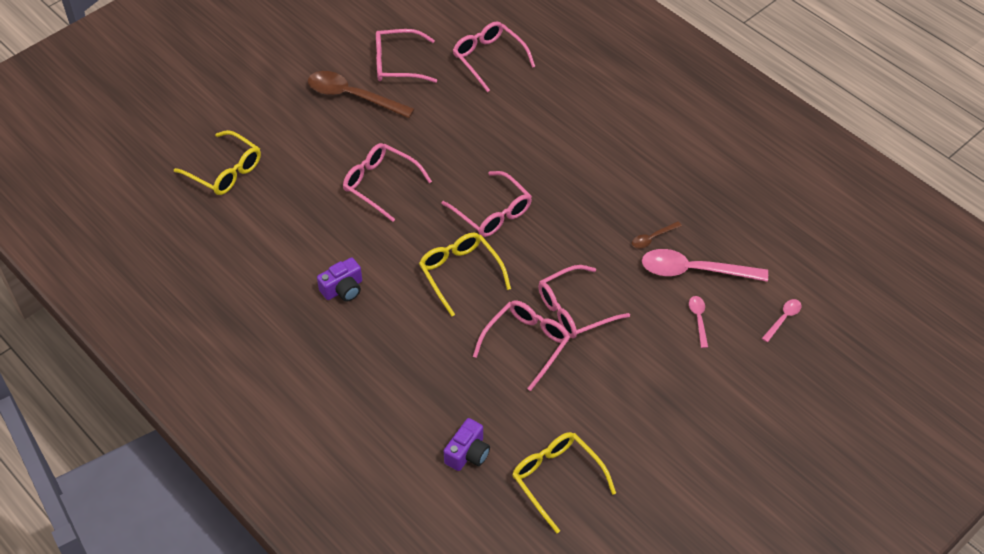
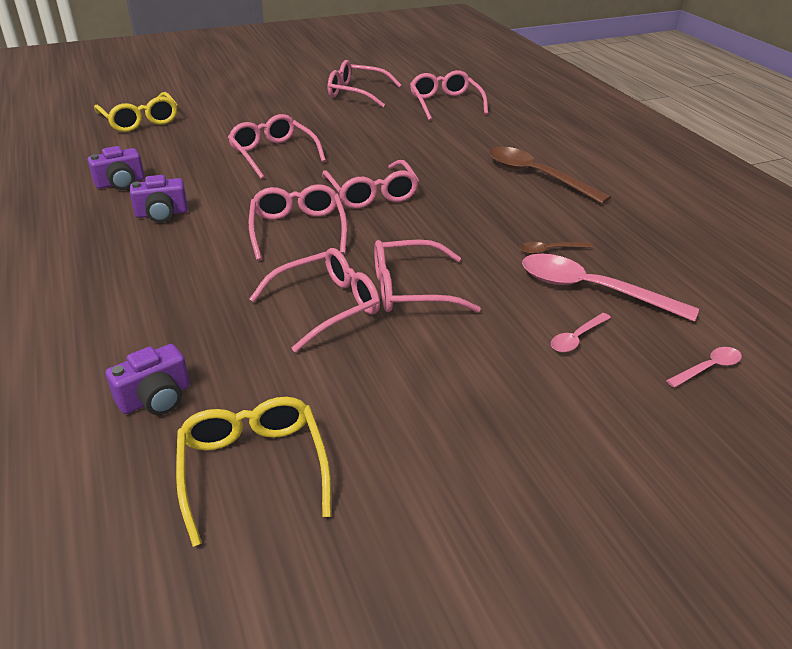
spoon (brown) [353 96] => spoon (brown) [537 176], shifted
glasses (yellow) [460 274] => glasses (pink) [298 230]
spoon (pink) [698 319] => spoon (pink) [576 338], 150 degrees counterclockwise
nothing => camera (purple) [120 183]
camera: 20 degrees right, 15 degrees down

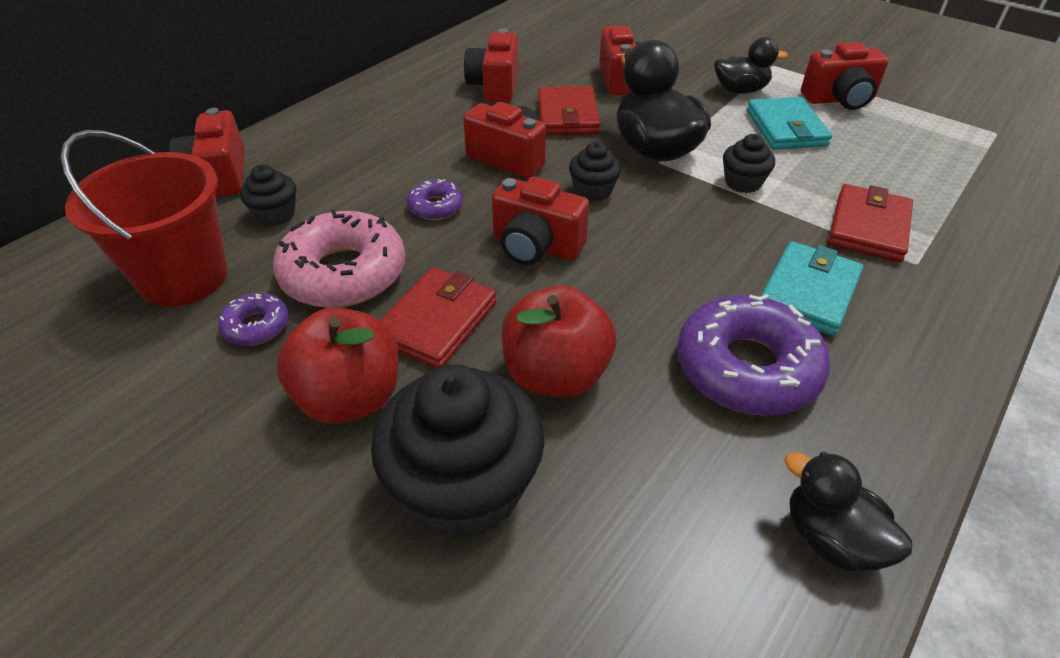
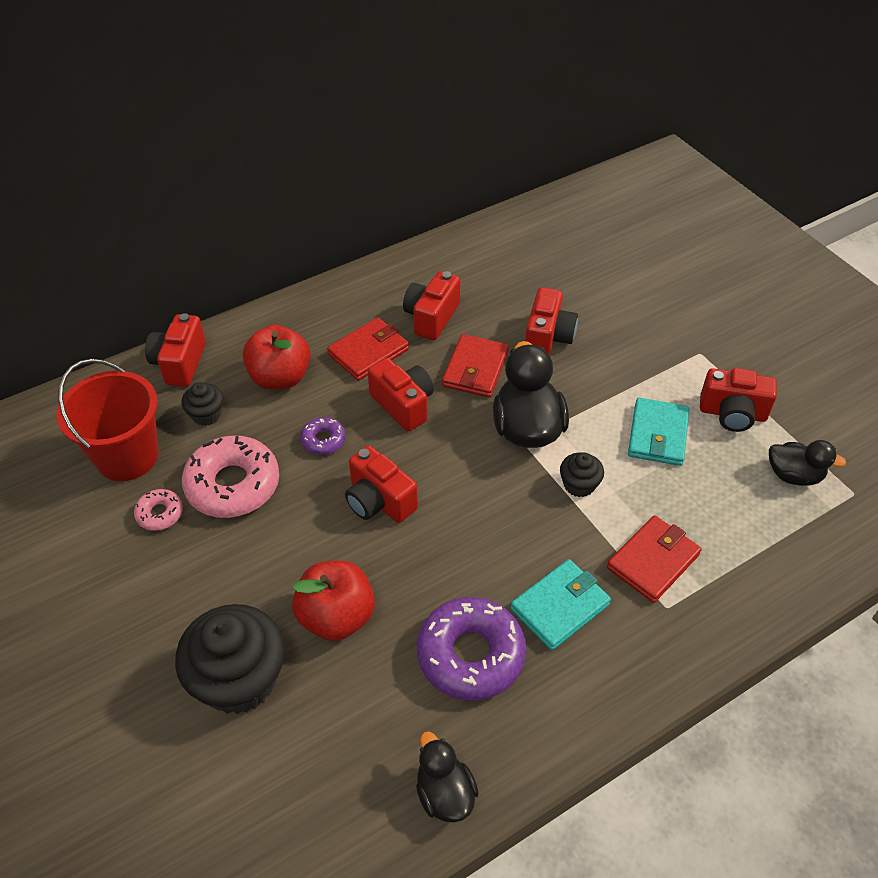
donut (purple) [256 326] => donut (pink) [160 514]
apple (red) [350 397] => apple (red) [280 377], shifted
wallet (red) [437 321] => wallet (red) [368 352], shifted
cupcake (black) [593 191] => nothing
duck (black) [740 90] => duck (black) [793 475], shifted
camera: 20 degrees right, 5 degrees up

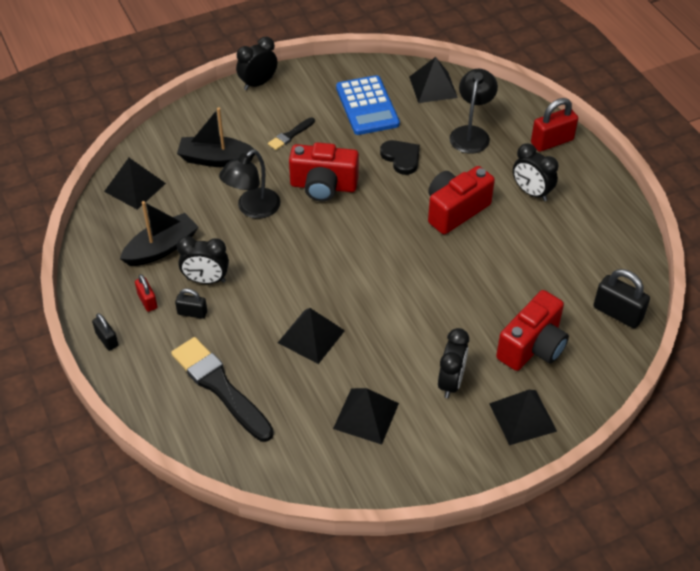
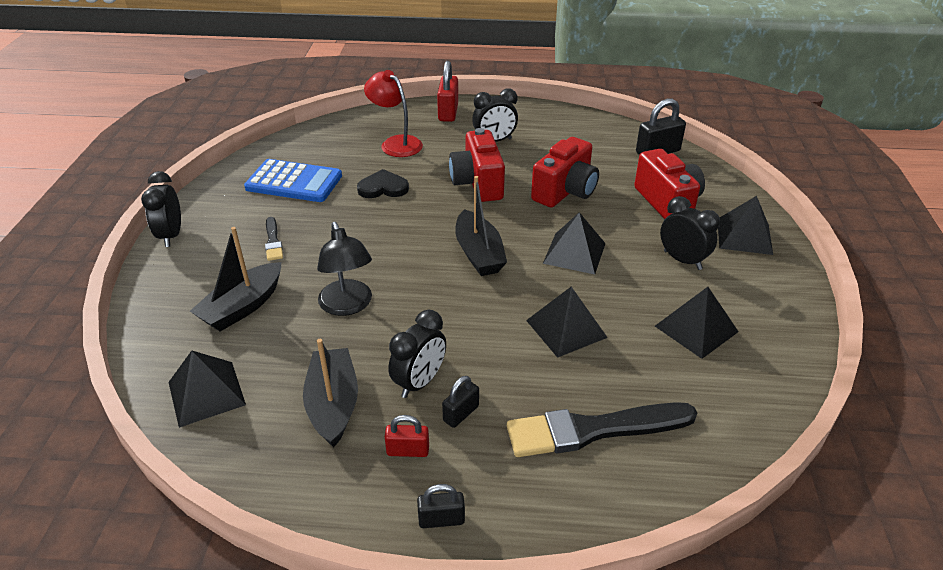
camera (red) [323 186] => camera (red) [565 191], shifted
pyramid (black) [433 87] => pyramid (black) [574 253], shifted
lamp (black) [471 133] => lamp (red) [396 143]
nothing => boat (black) [478 253]
camera: 60 degrees left, 10 degrees down

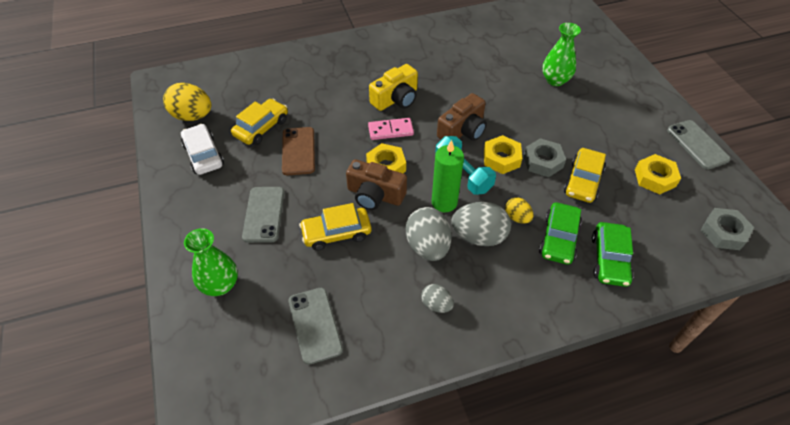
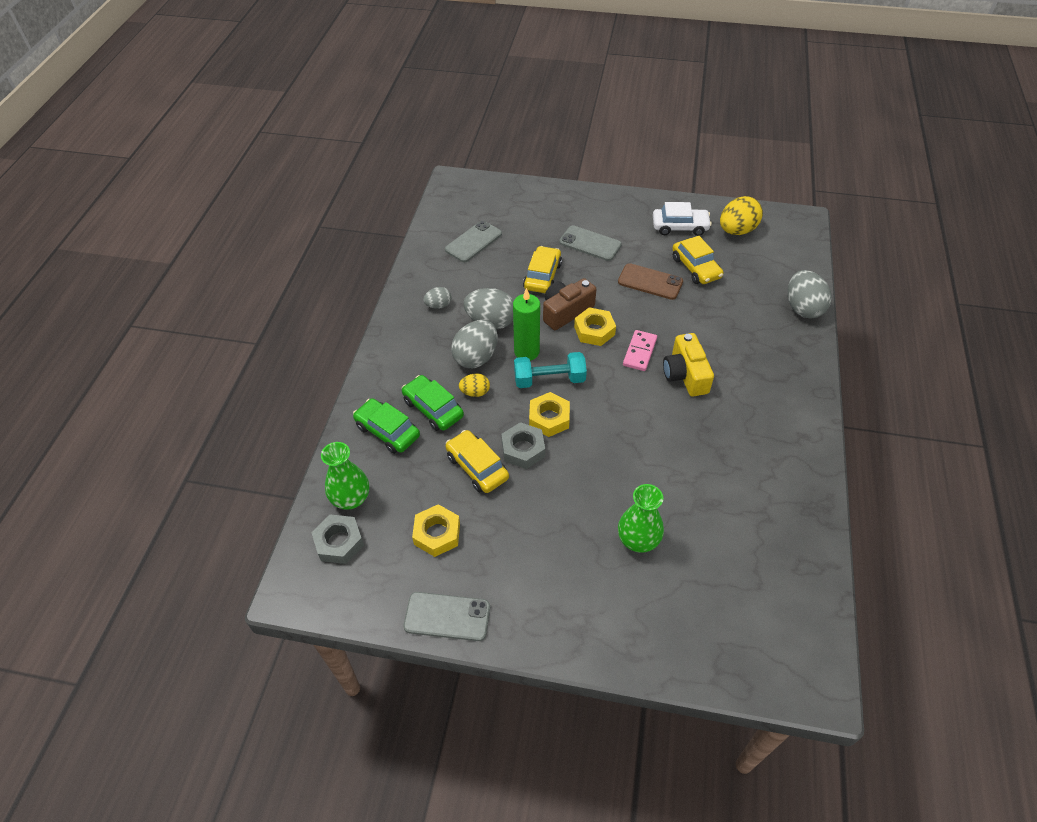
vase (green) [220 285] => vase (green) [351 498], shifted
phone (grey) [315 325] => phone (grey) [473 242], 60 degrees counterclockwise
camera (brown) [463 130] => nothing
nothing => egg (grey) [803 308]
camera: 120 degrees right, 0 degrees up

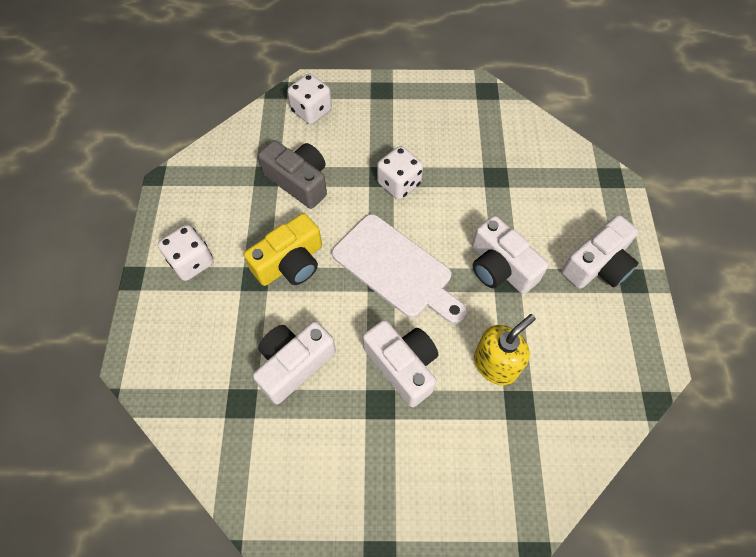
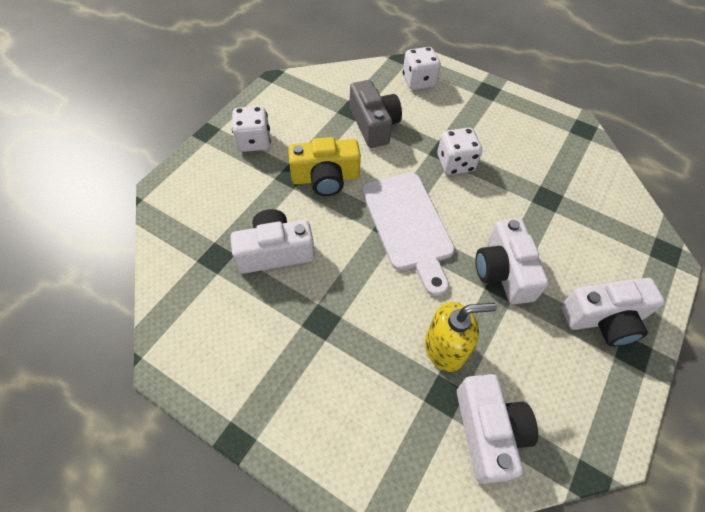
camera (white) [402 365] => camera (white) [488 432], shifted
camera: 30 degrees right, 5 degrees down

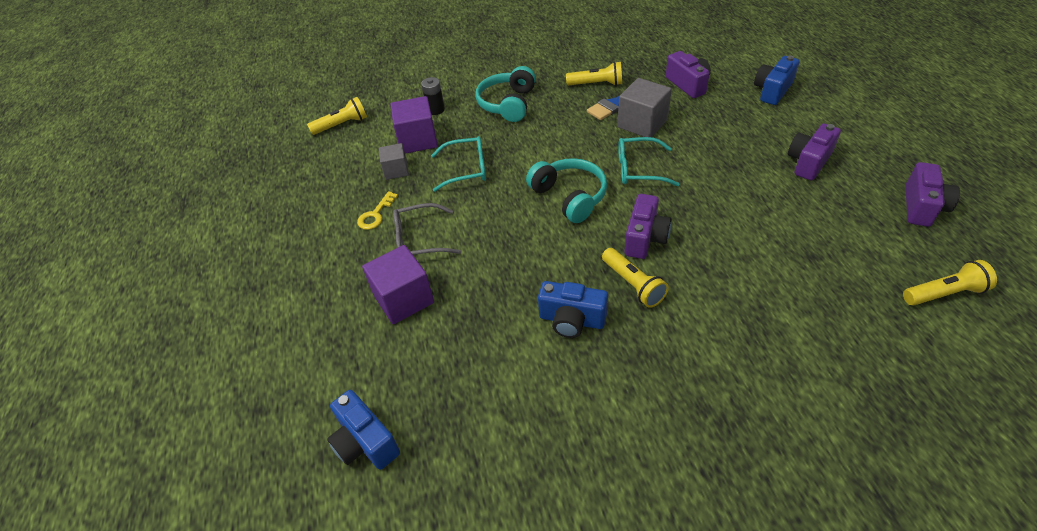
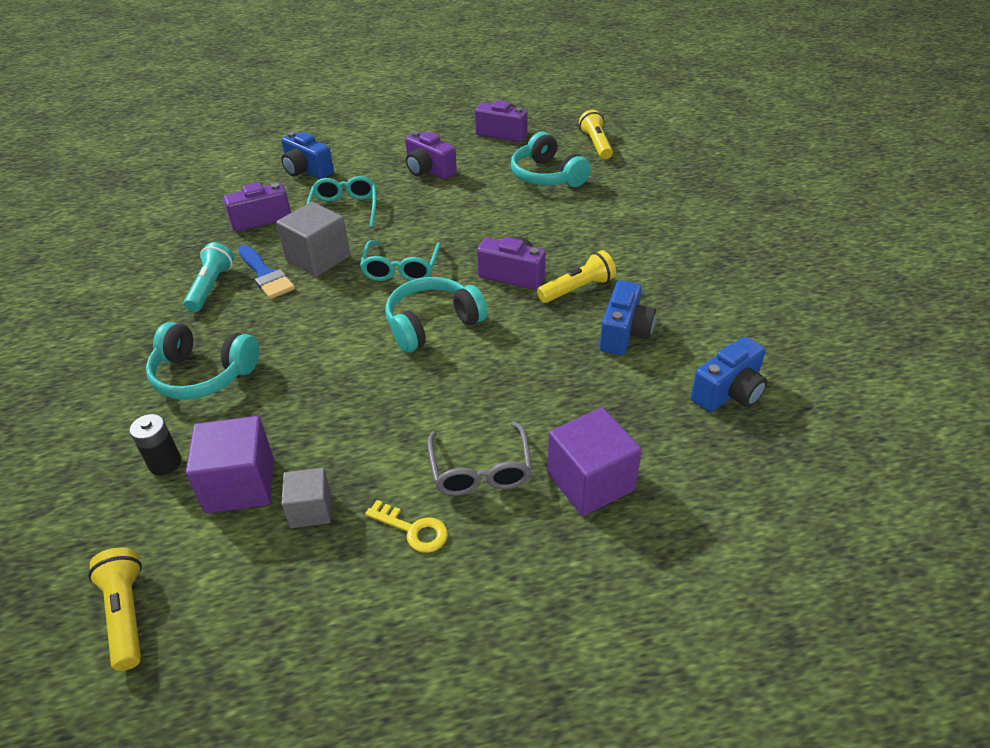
camera (blue) [365 442] => camera (blue) [728 392], shifted
glasses (turquoise) [466 169] => glasses (turquoise) [344 209], shifted
flashlight (yellow) [596 84] => flashlight (turquoise) [211 287]
nothing => headphones (turquoise) [547 176]
camera: 90 degrees left, 5 degrees down

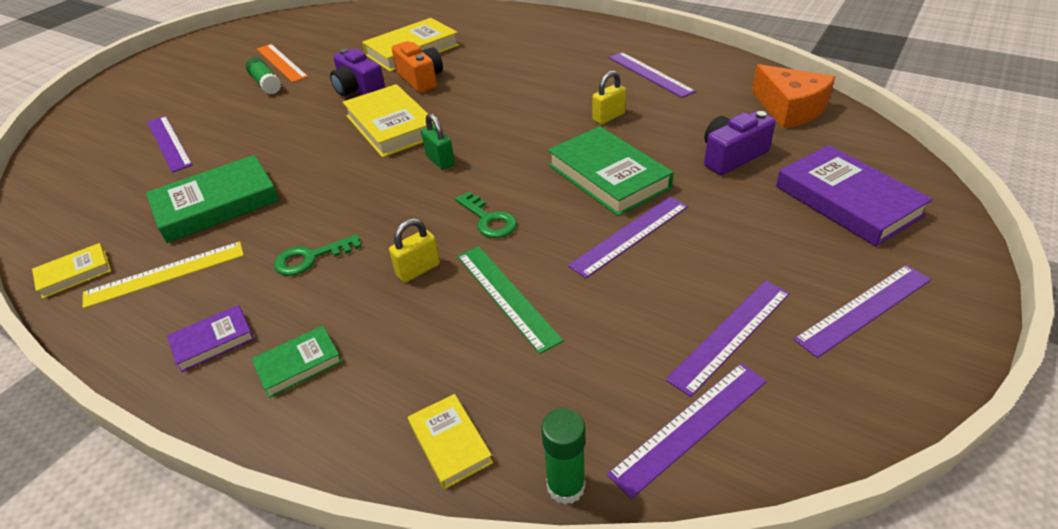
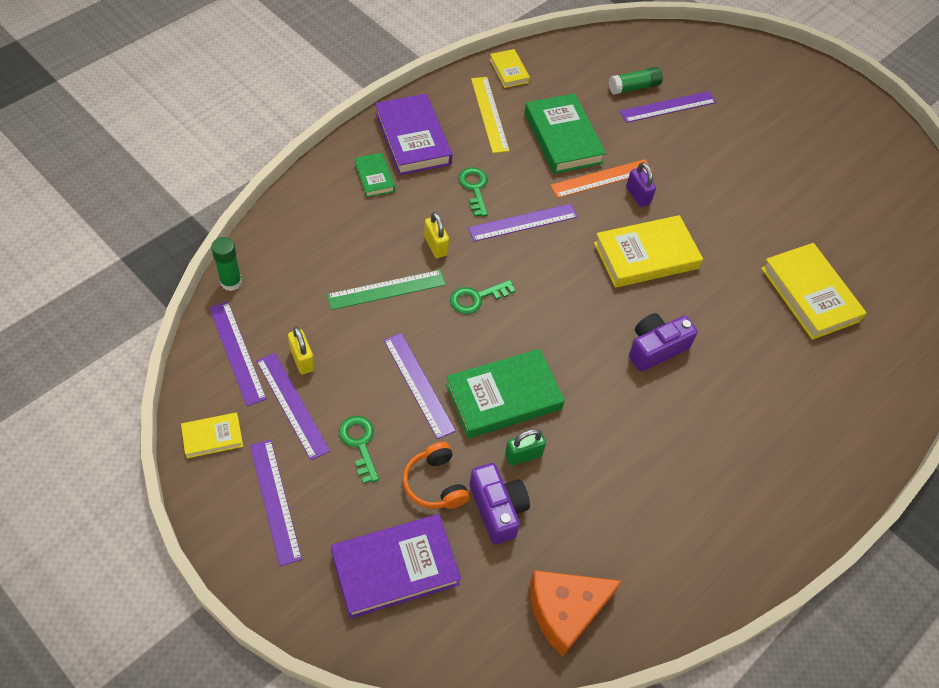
book (purple) [213 341] => book (purple) [413 139], x1.92
glue stick (green) [266 84] => glue stick (green) [634 87], shifted
ruler (orange) [281 62] => ruler (orange) [602 178], shifted
camera (purple) [359 90] => camera (purple) [655 348], shifted
camera (orange) [421 79] => nothing
book (yellow) [450 443] => book (yellow) [212 437], shifted
padlock (green) [440 160] => padlock (green) [523 455], shifted
padlock (yellow) [608 117] => padlock (yellow) [302 359], shifted
ruler (purple) [650 74] => ruler (purple) [523 222], shifted
nothing => key (green) [359 444]
nothing => headphones (orange) [435 483]
nothing => padlock (purple) [638 196]
camera: 95 degrees right, 15 degrees up

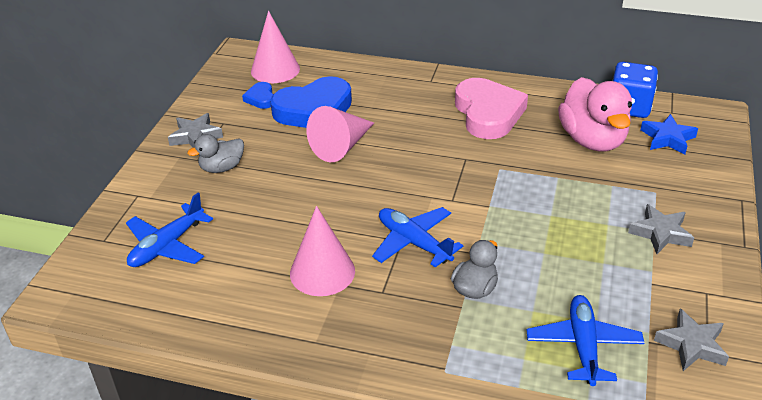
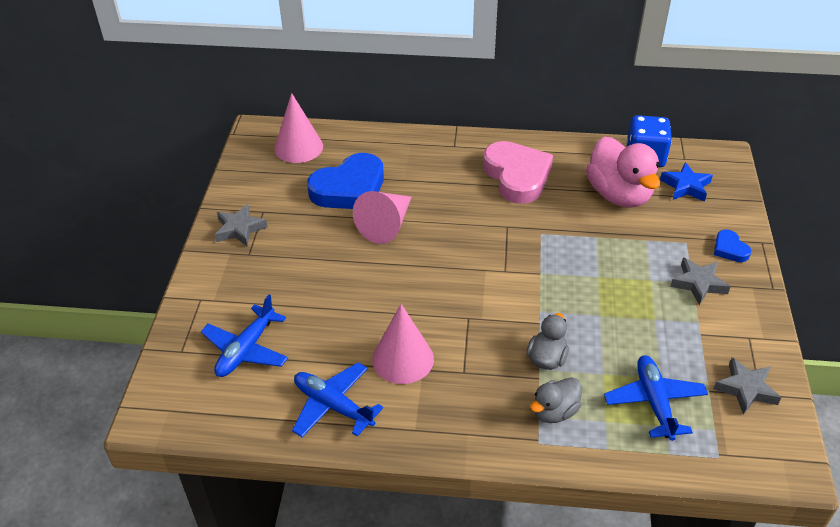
duck (grey) [222 168] => duck (grey) [554 412], shifted
heart (blue) [261 98] => heart (blue) [729 249], shifted
plane (blue) [414 243] => plane (blue) [333 406], shifted
camera: 10 degrees left, 5 degrees up

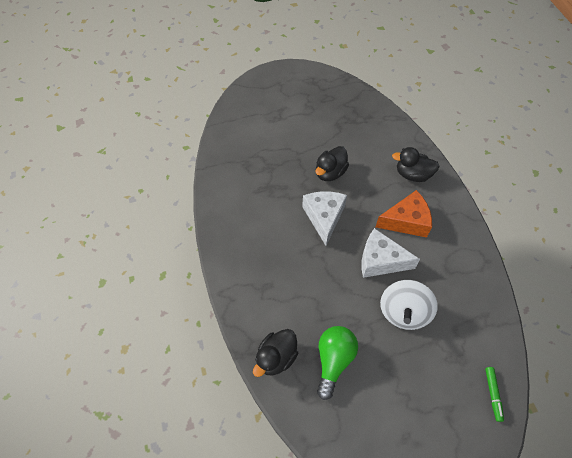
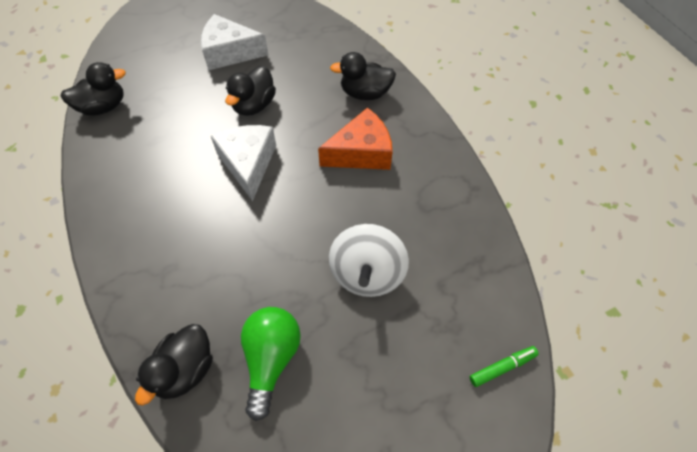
cheese (white) [380 261] => cheese (white) [229 53], shifted
marker (green) [492 394] => marker (green) [502 367], 105 degrees counterclockwise
nothing => duck (black) [103 107]
camera: 10 degrees left, 0 degrees up

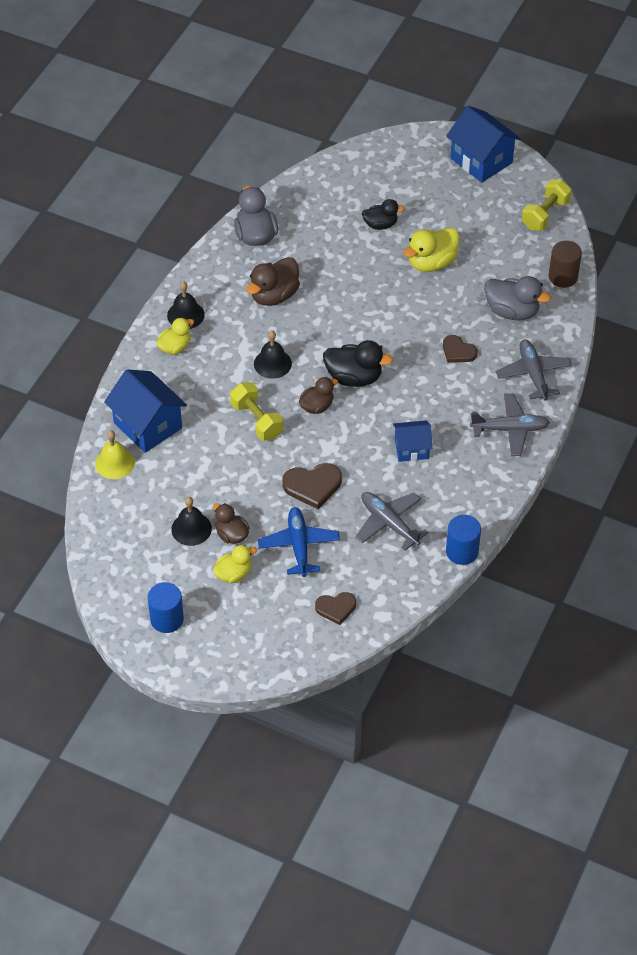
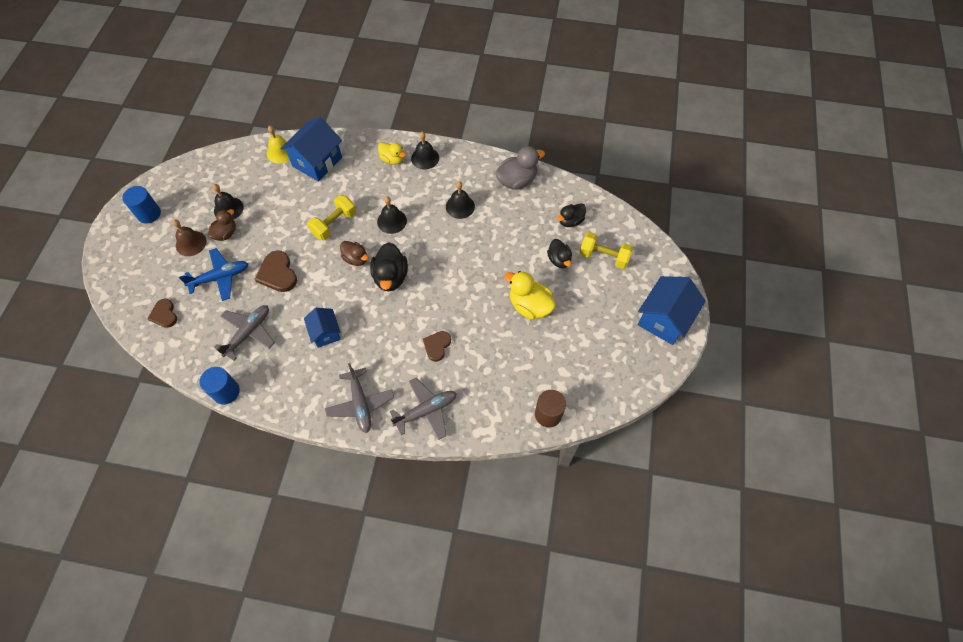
duck (yellow) [234 574] => bell (brown) [191 243]
duck (brown) [274 295] => bell (black) [460 206]
duck (grey) [512 311] => nothing
dumbbell (yellow) [545 214] => dumbbell (yellow) [603 257], shifted
nothing => duck (black) [570 221]
camera: 75 degrees right, 10 degrees up

